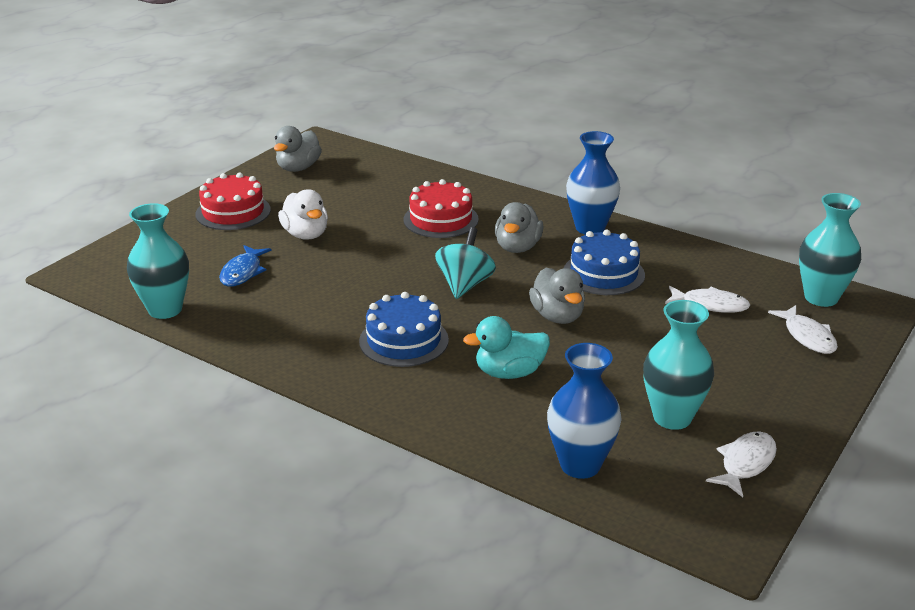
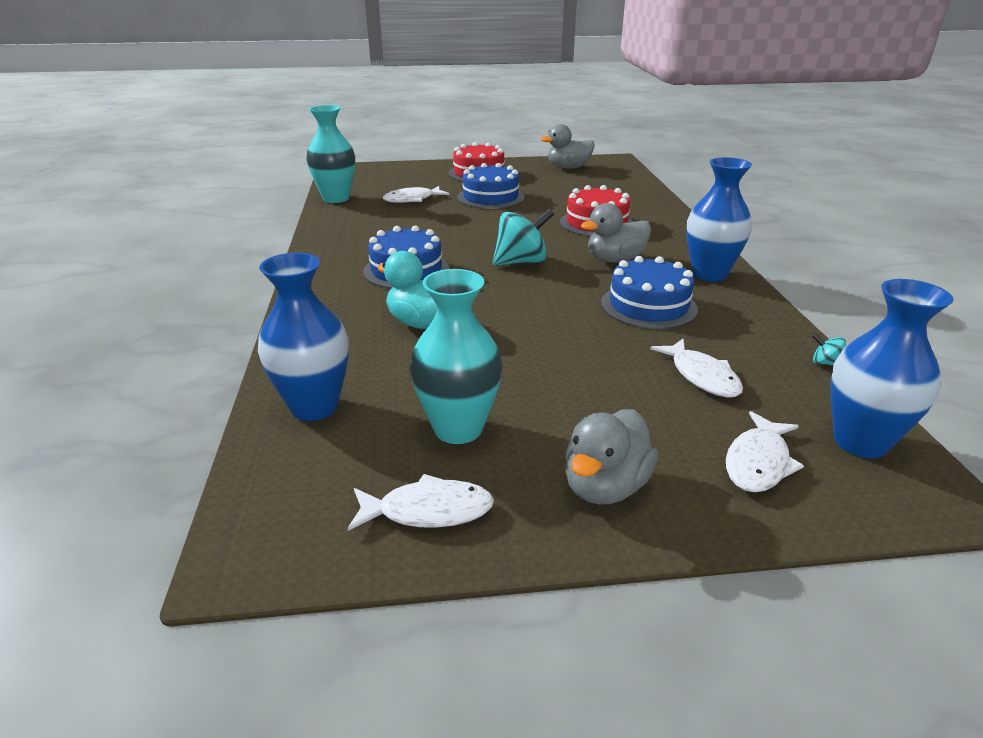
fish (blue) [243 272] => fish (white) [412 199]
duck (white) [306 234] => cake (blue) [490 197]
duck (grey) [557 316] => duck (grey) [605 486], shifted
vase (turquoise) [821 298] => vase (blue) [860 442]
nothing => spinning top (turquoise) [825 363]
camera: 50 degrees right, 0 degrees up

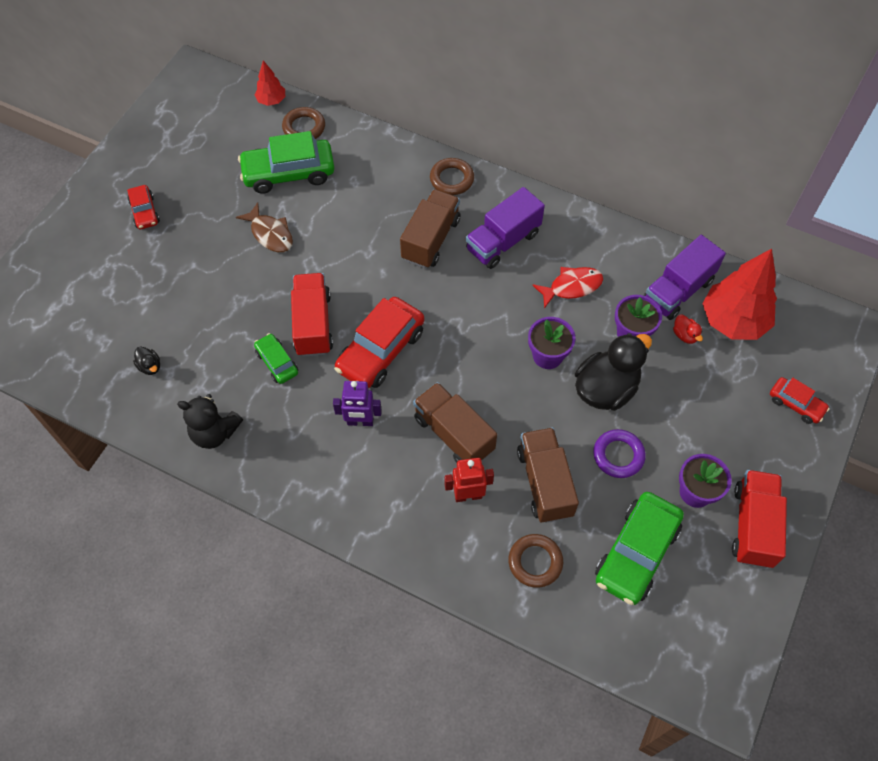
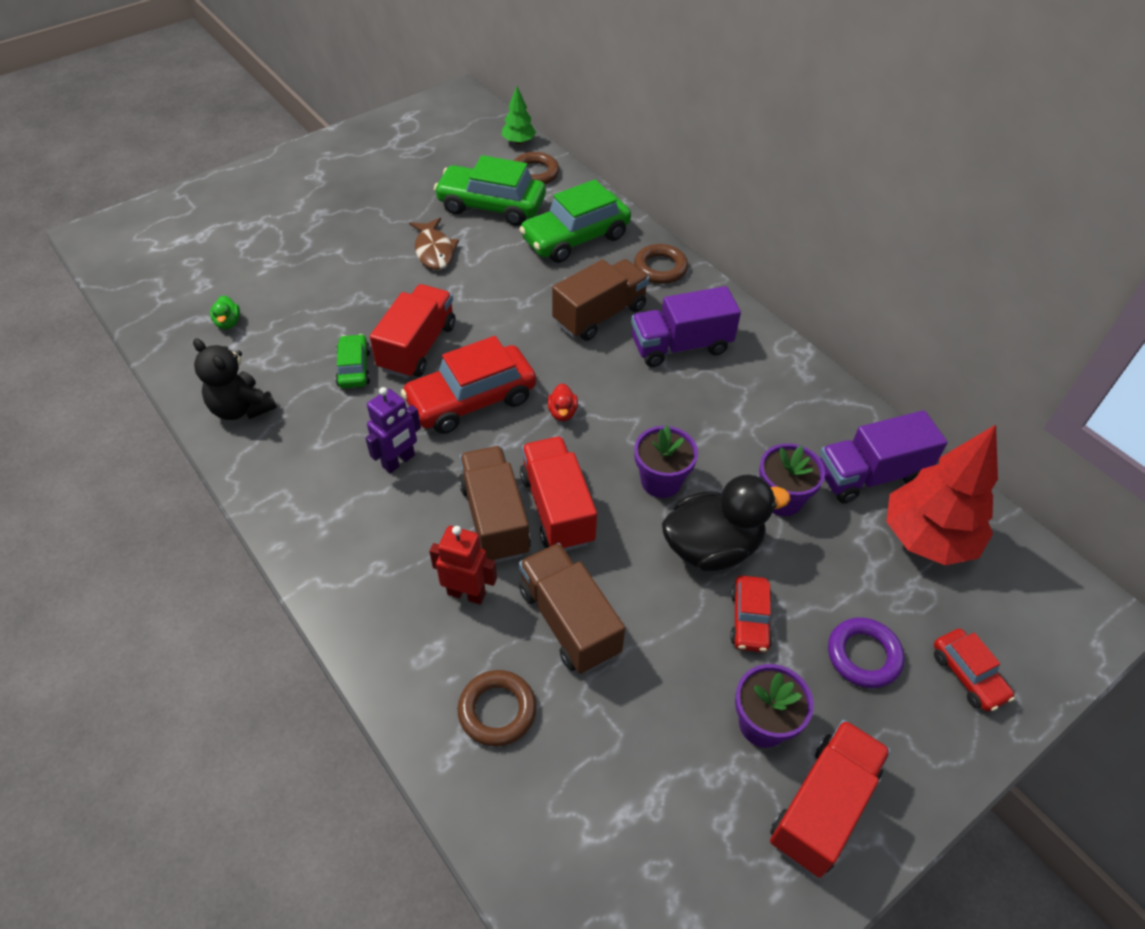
car (red) [145 212] => car (red) [749 619], shifted
duck (black) [150 366] => duck (green) [228 322]
tree (red) [271 101] => tree (green) [518 142]
robot (purple) [360 421] => robot (purple) [399 461], 75 degrees counterclockwise
truck (brown) [545 482] => truck (brown) [569 621], 45 degrees counterclockwise
fish (red) [572 287] => nothing
ring (purple) [618 455] => ring (purple) [863 655], shifted
car (green) [636 553] => car (green) [575 238], shifted
duck (red) [685 335] => duck (red) [562 412], shifted
nothing => truck (red) [557 508]
camera: 25 degrees right, 10 degrees down

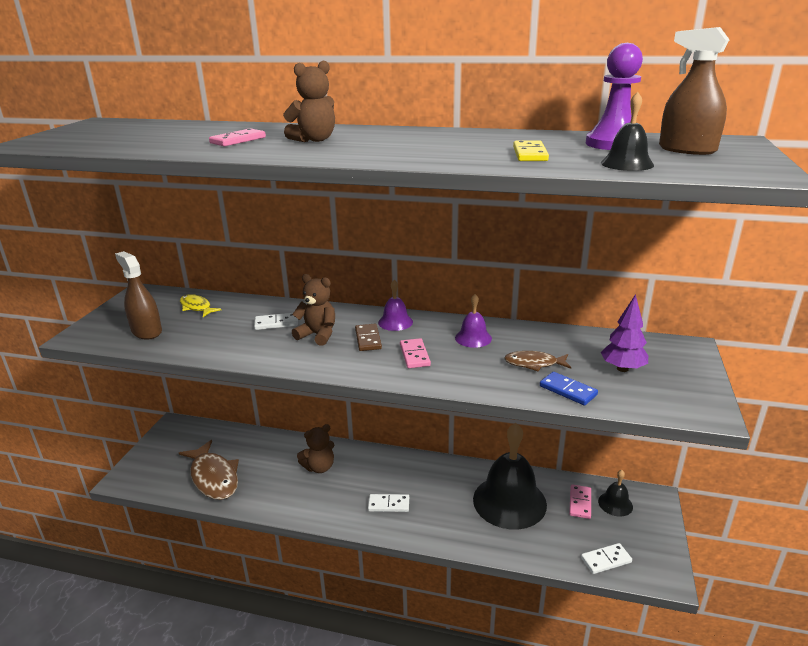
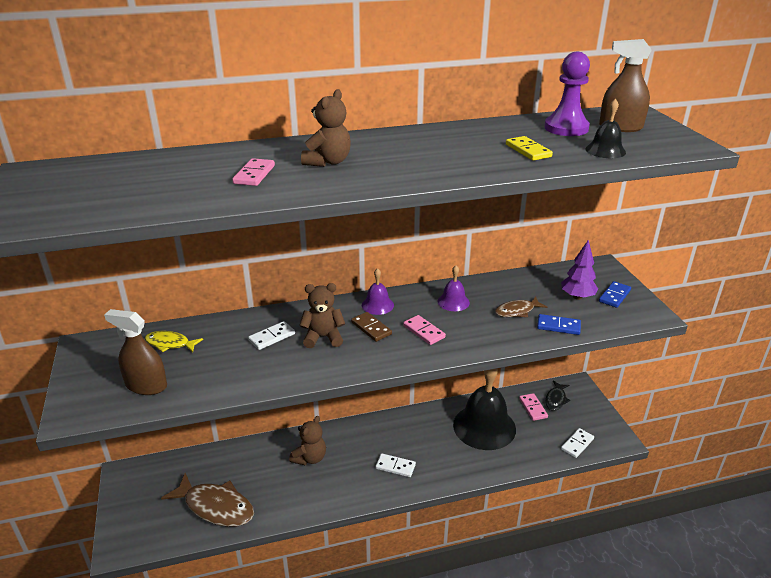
domino (white) [388 504] => domino (white) [395 467], 45 degrees clockwise
bell (black) [615 504] => fish (black) [556 399]
nothing => domino (blue) [614 296]
camera: 30 degrees left, 5 degrees up

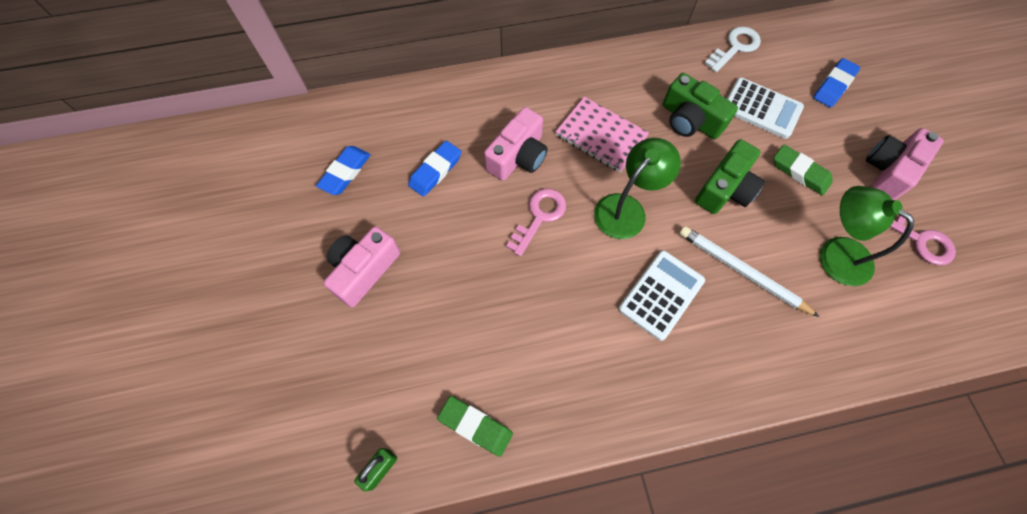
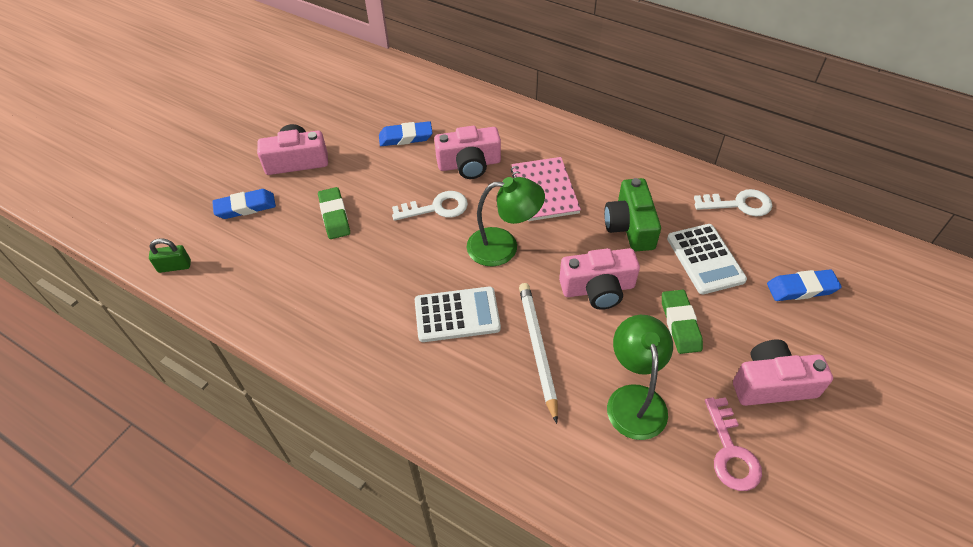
eraser (blue) [345 172] => eraser (blue) [245 207], shifted
eraser (green) [475 426] => eraser (green) [334 216], shifted
key (pink) [539 216] => key (white) [437 208]
camera (green) [725 189] => camera (pink) [598 288]
camera: 45 degrees right, 15 degrees down

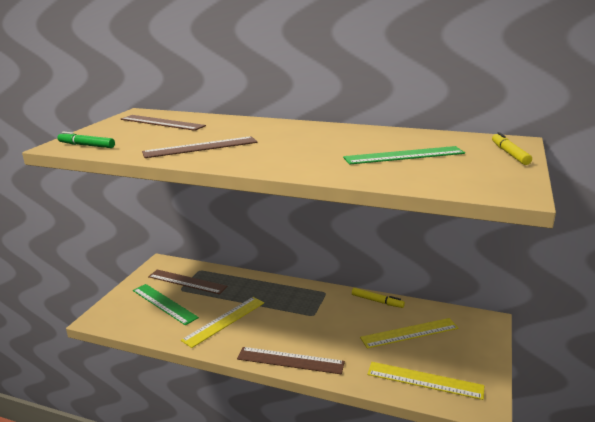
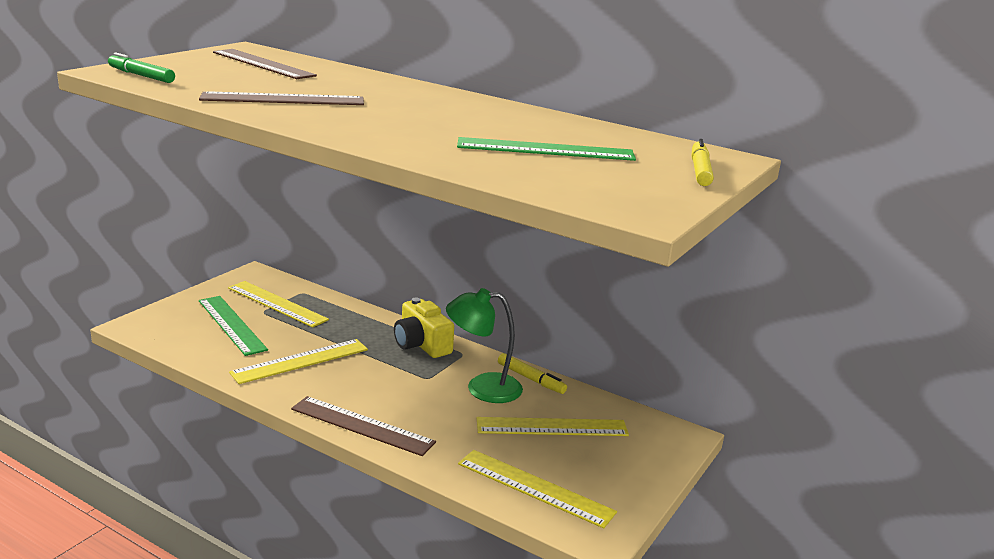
ruler (brown) [187 282] => ruler (yellow) [277 304]
nothing => camera (yellow) [421 344]
nothing => lamp (green) [482 388]
camera: 10 degrees right, 0 degrees up

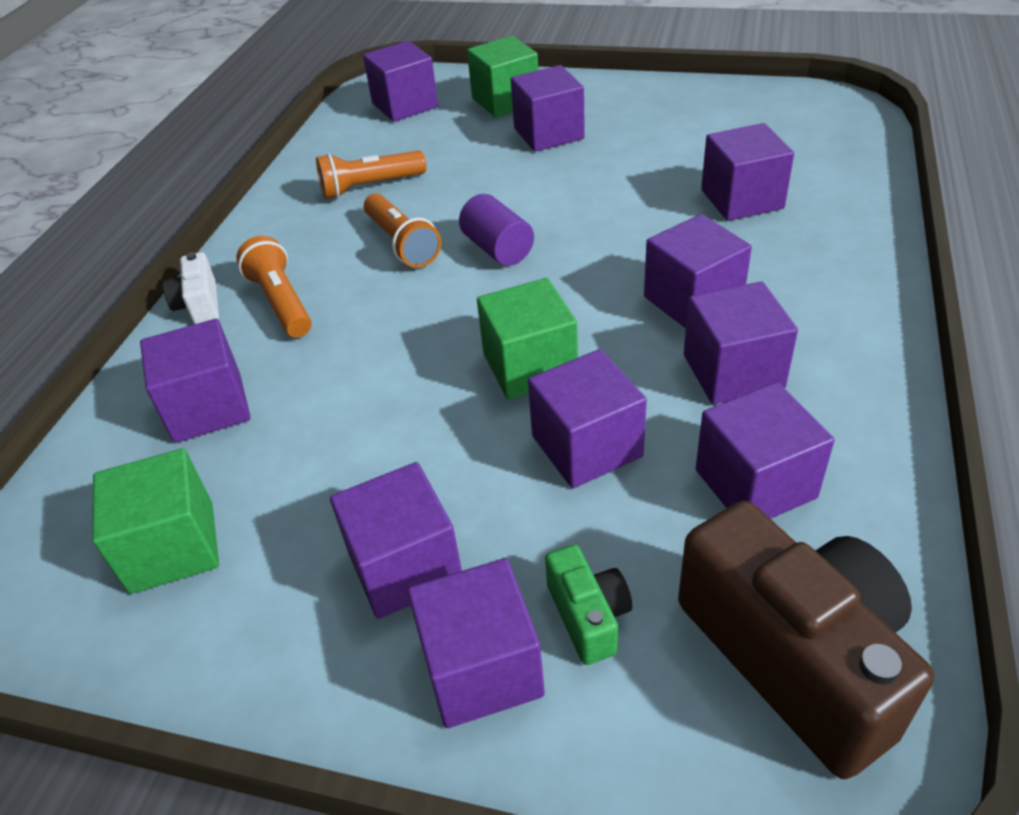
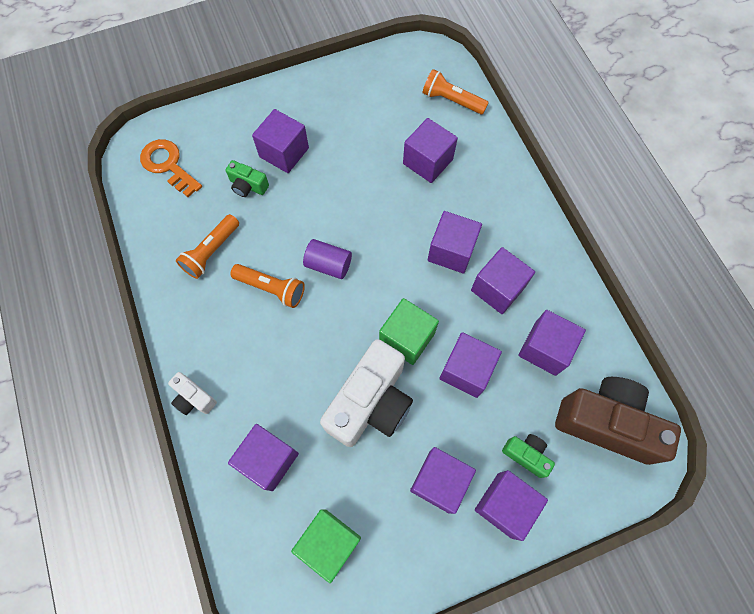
flashlight (orange) [281 302] => flashlight (orange) [452 100], shifted
cube (purple) [405 105] => key (orange) [168 165]
cube (green) [505 101] => nothing
nothing => camera (green) [248 186]
nothing => camera (white) [370 403]
camera: 40 degrees left, 25 degrees up

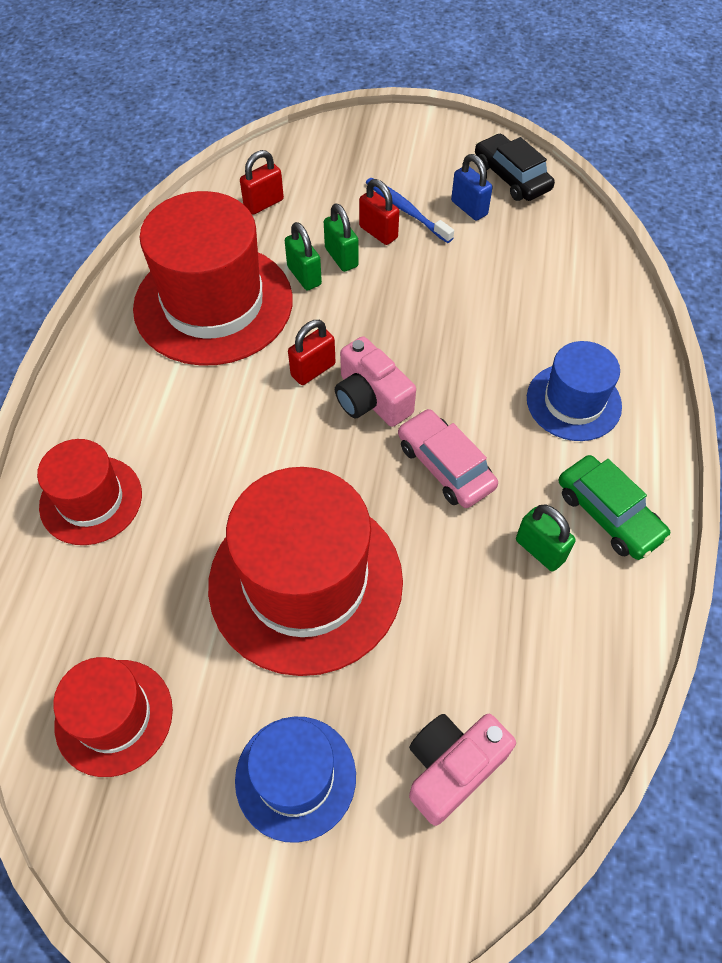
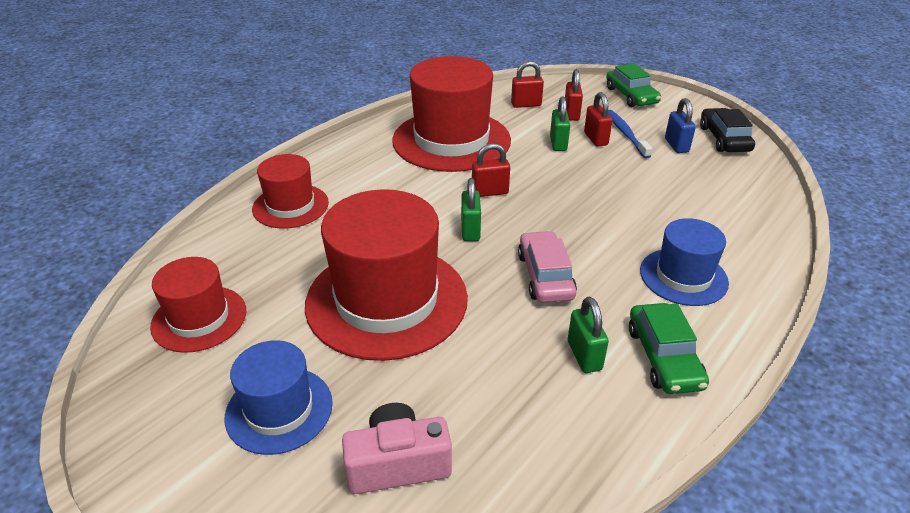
padlock (green) [304 276] => padlock (green) [470 230], shifted
camera (pink) [371 399] => nothing
nothing => padlock (red) [571 114]
nothing => car (green) [631 96]
camera: 30 degrees right, 20 degrees down

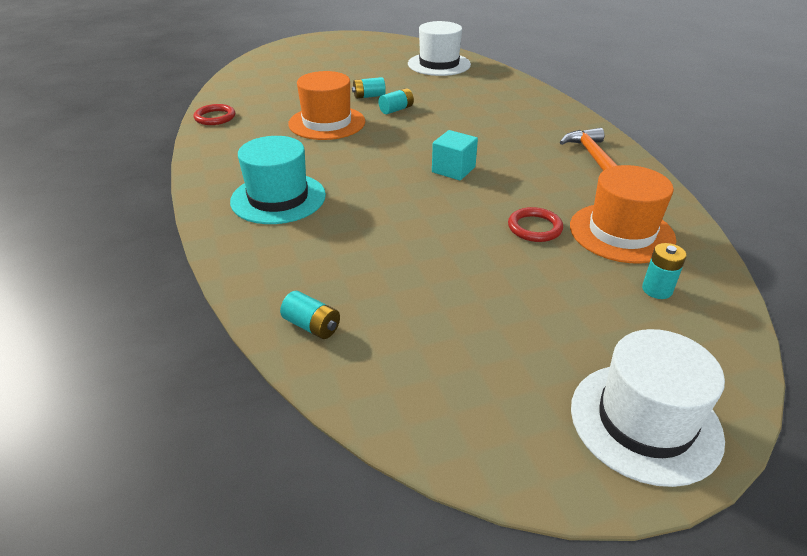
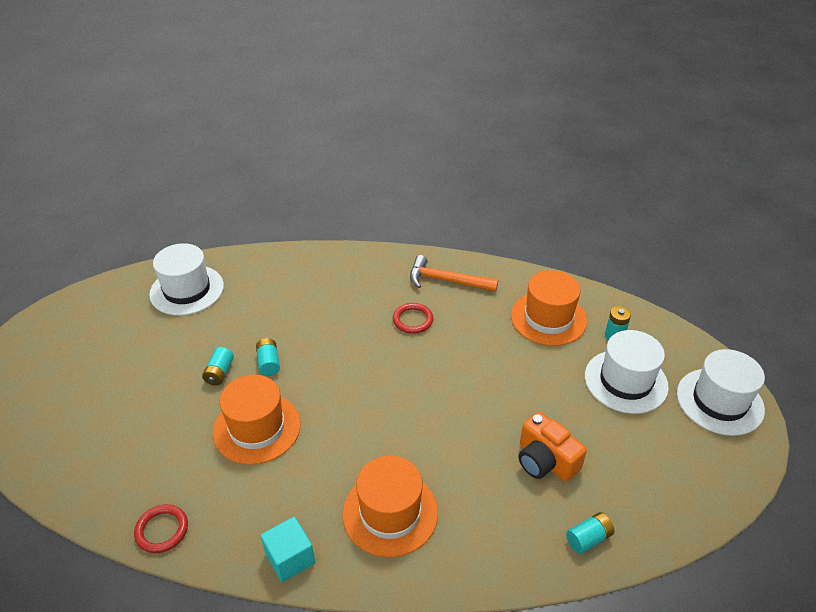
hat (turquoise) [278 198] => hat (orange) [390 513]
cube (turquoise) [453 169] => cube (turquoise) [290 558], shifted
ring (red) [534 228] => ring (red) [413 320], shifted
nothing => camera (orange) [545 461]
nothing => hat (white) [625 381]
camera: 65 degrees left, 5 degrees up

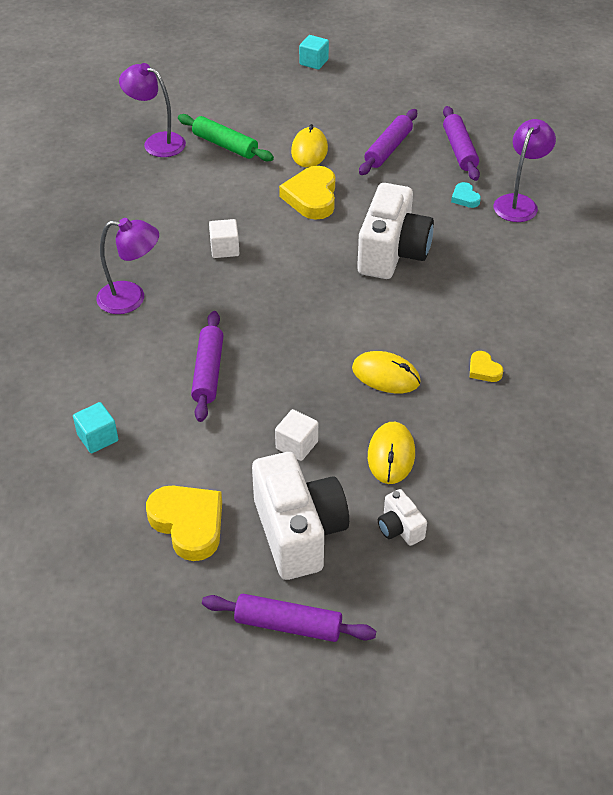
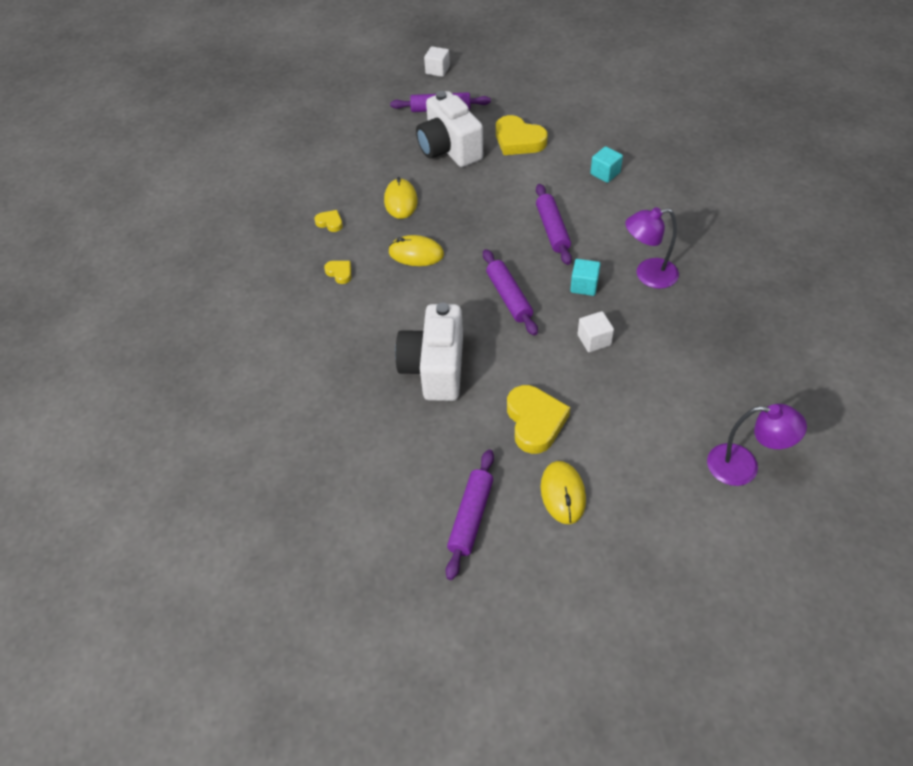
rolling pin (green) [225 145] => nothing
cube (white) [297 445] => cube (white) [437 70], shifted
cube (turquoise) [314 62] => cube (turquoise) [584 286], shifted
camera (white) [399 528] => nothing
rolling pin (purple) [459 150] => rolling pin (purple) [509 297], shifted
heart (turquoise) [465 198] => nothing
lamp (purple) [519 203] => nothing
nothing => heart (yellow) [330 223]
camera: 170 degrees right, 5 degrees up

